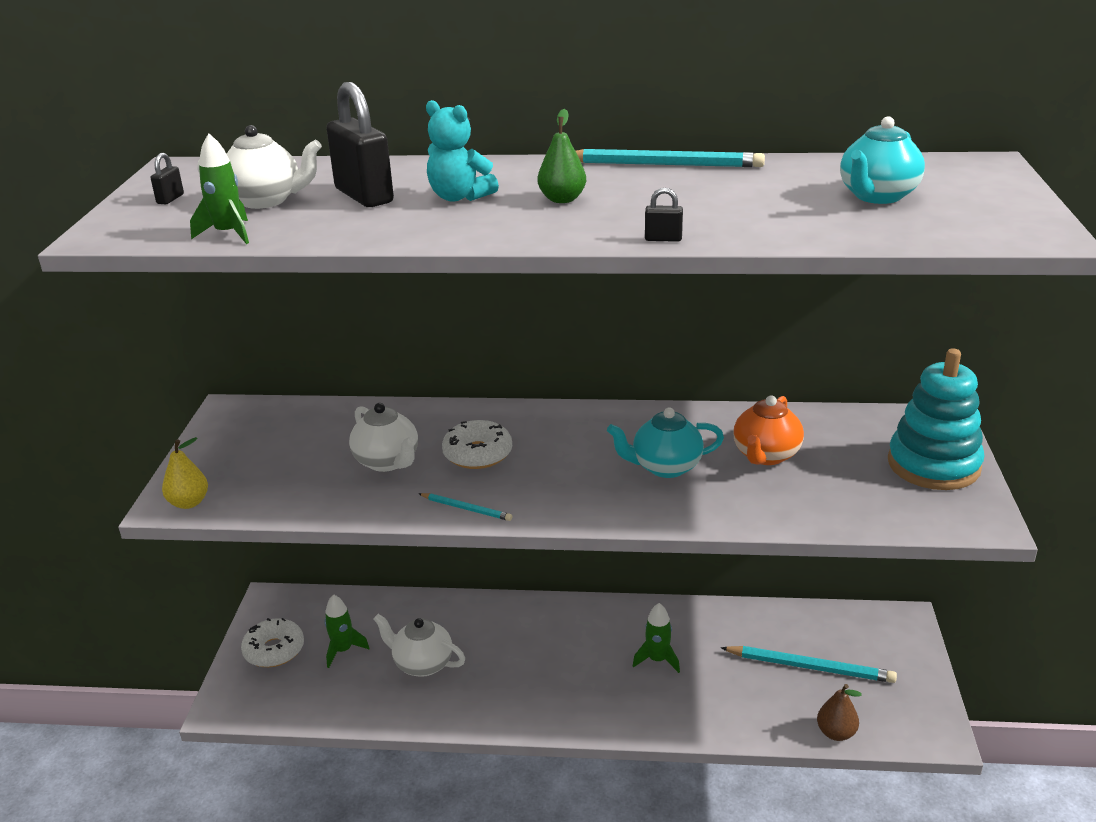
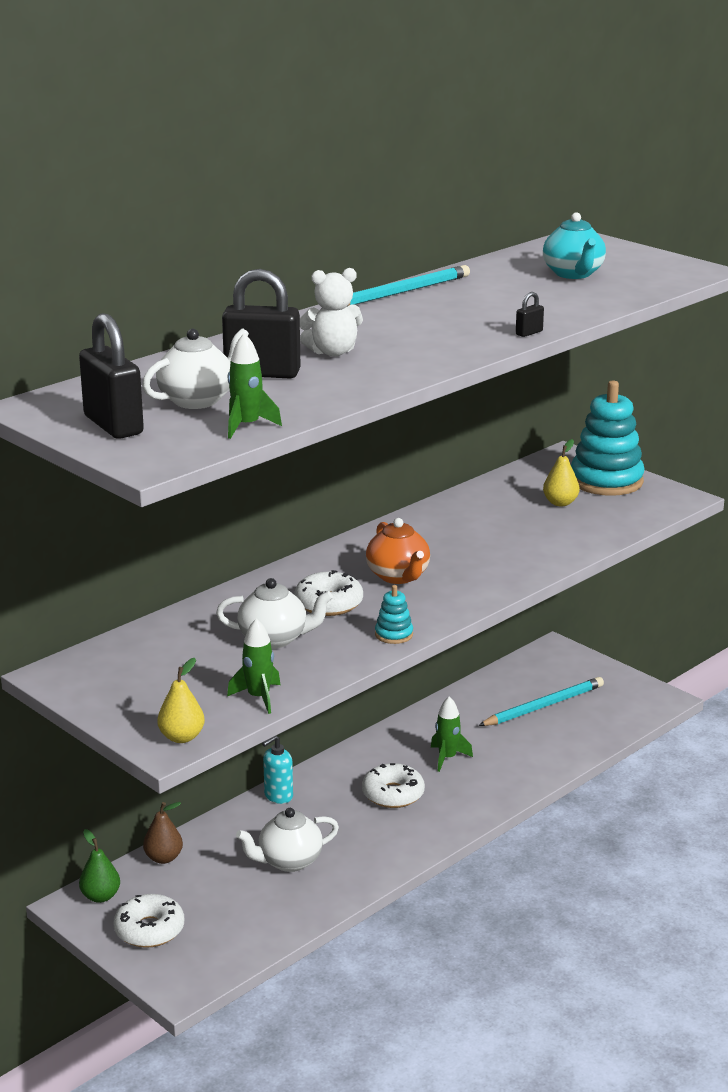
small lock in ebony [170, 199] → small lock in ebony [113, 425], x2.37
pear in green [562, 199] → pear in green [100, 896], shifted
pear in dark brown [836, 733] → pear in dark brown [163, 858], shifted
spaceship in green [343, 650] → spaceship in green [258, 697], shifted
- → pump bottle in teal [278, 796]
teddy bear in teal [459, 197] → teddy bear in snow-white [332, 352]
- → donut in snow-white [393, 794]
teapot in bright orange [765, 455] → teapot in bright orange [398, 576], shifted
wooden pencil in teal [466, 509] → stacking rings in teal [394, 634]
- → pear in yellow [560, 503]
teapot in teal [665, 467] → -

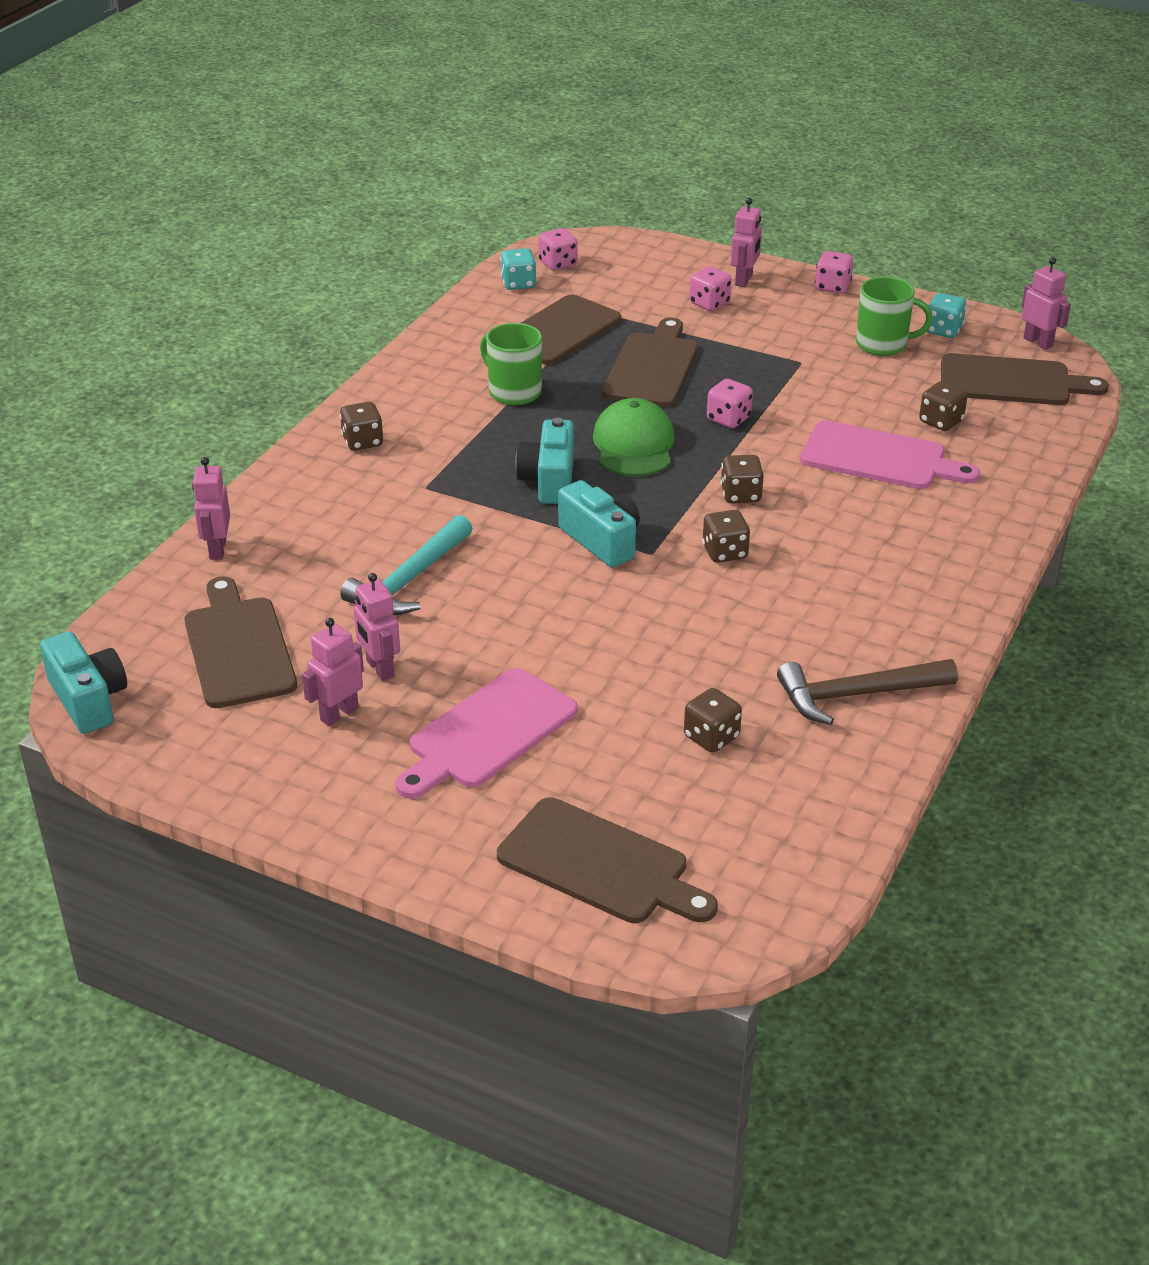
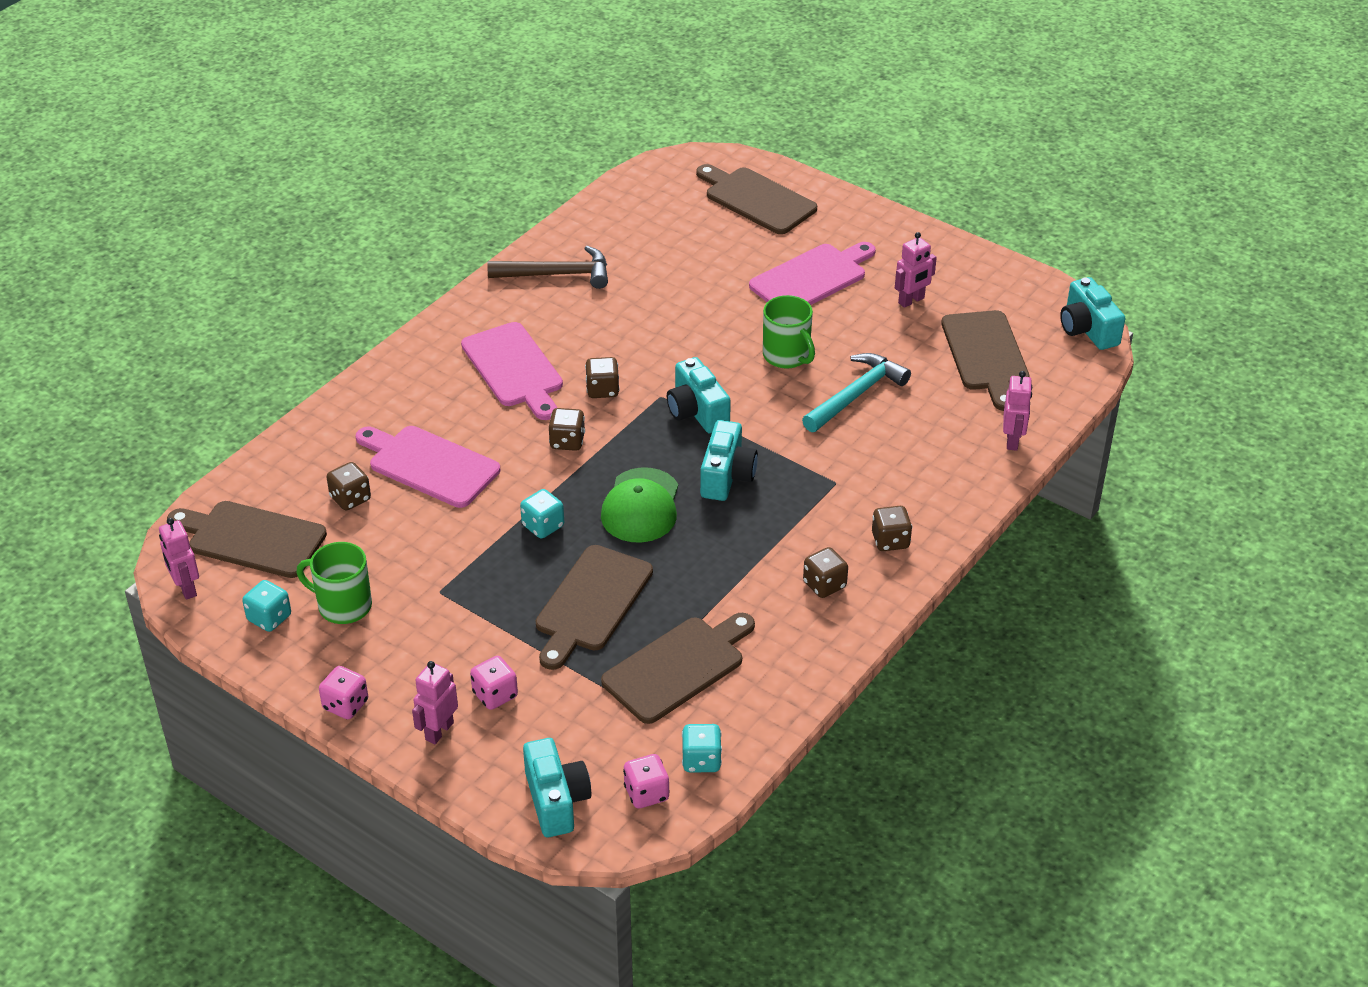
- → chopping board in rosy [514, 369]
die in rosy [728, 419] → die in teal [543, 526]
- → compact camera in teal [556, 800]
mug in green [514, 392] → mug in green [787, 356], shifted
die in dark brown [711, 737] → die in dark brown [824, 585], shifted
robot in rosy [379, 669] → -

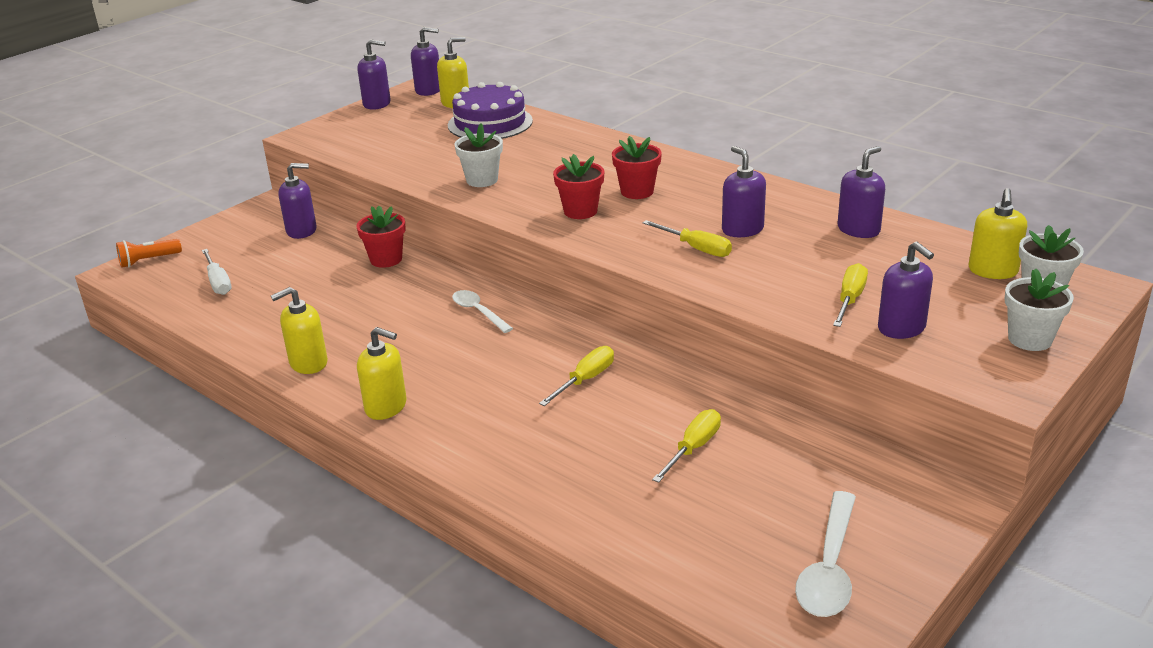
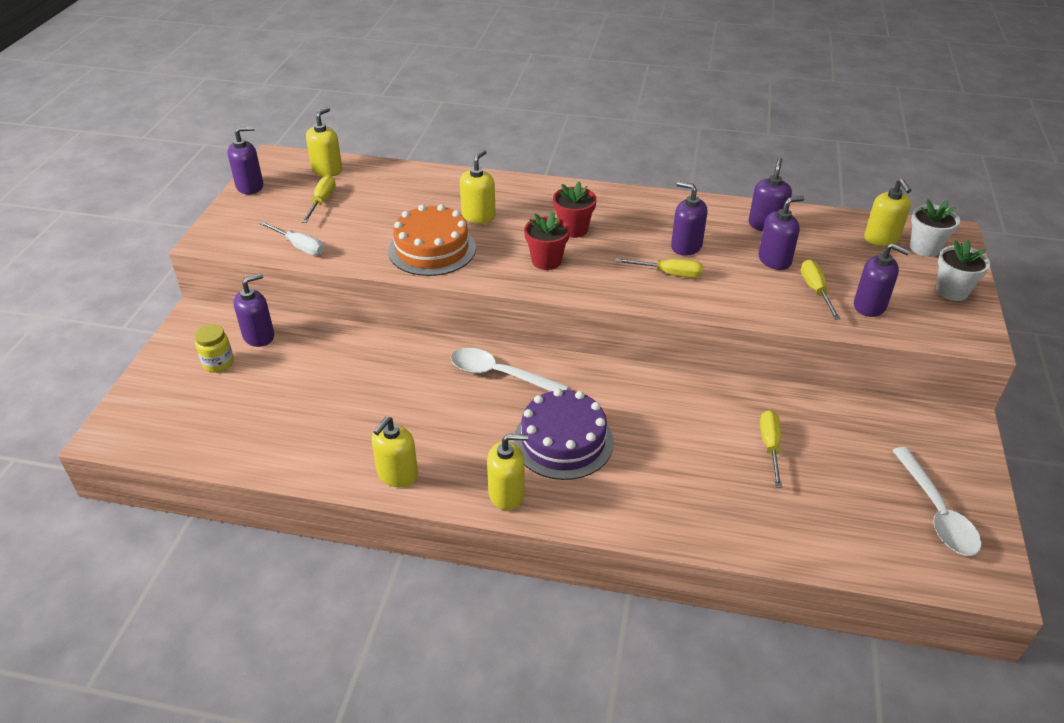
- → jam jar in yellow [218, 363]
flat screwdriver in snow-white [218, 282] → flat screwdriver in snow-white [299, 246], shifted
flat screwdriver in yellow [585, 380] → flat screwdriver in yellow [322, 202], shifted
plant pot in snow-white [482, 180] → cake in bright orange [432, 249]
tablespoon in snow-white [478, 312] → tablespoon in snow-white [500, 375], x1.53
- → pump bottle in yellow [478, 216]
cake in violet [490, 123] → cake in violet [563, 441], shifted
pump bottle in violet [429, 90] → pump bottle in violet [774, 260], shifted
torch in bright orange [148, 261] → -
plant pot in crimson [386, 259] → -

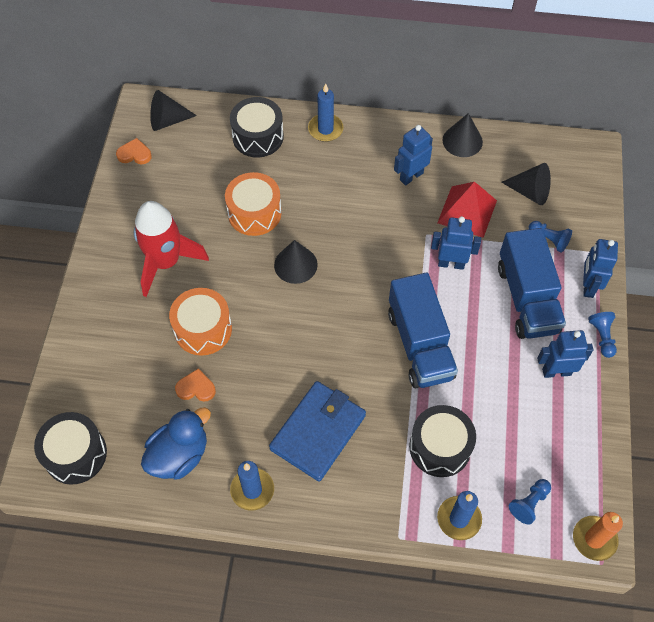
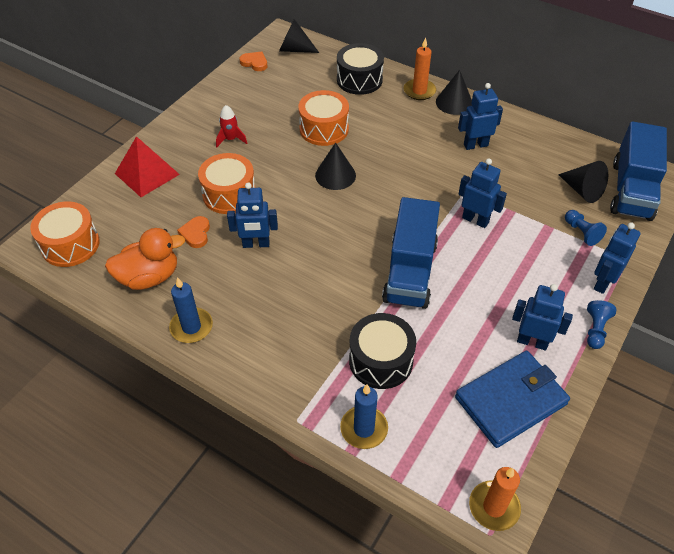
snare drum in ebony [75, 454] → snare drum in bright orange [70, 245]
duck in royal blue [179, 455] → duck in bright orange [149, 277]
pyramid in crimson [467, 211] → pyramid in crimson [147, 174], shifted
heart in bright orange [196, 388] → heart in bright orange [196, 233], 120 degrees counterclockwise
spaceship in crimson [166, 262] → spaceship in crimson [231, 139], x0.46
- → robot in royal blue [256, 244]
wax candle in royal blue [325, 129] → wax candle in bright orange [419, 91]
cone in ebony [462, 141] → cone in ebony [454, 102], shifted
wallet in royal blue [318, 432] → wallet in royal blue [510, 400], shifted
toy truck in royal blue [527, 298] → toy truck in royal blue [631, 190], shifted
chess pawn in royal blue [529, 503] → -

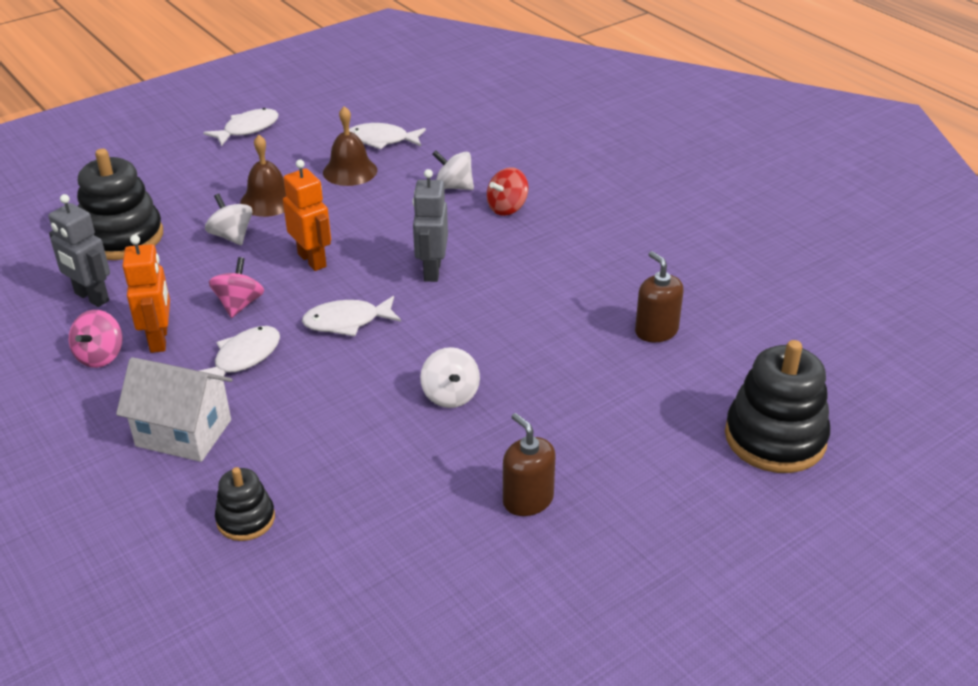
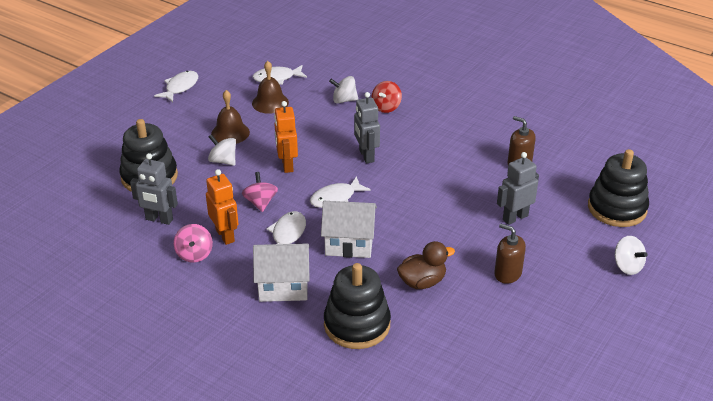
robot in bright orange [312, 260] → robot in bright orange [287, 165], 135 degrees counterclockwise
- → cottage in snow-white [349, 243]
stacking rings in ebony [246, 519] → stacking rings in ebony [357, 325], x1.85
- → duck in dark brown [422, 282]
- → robot in ash-grey [515, 217]
spinning top in snow-white [450, 395] → spinning top in snow-white [627, 266], shifted

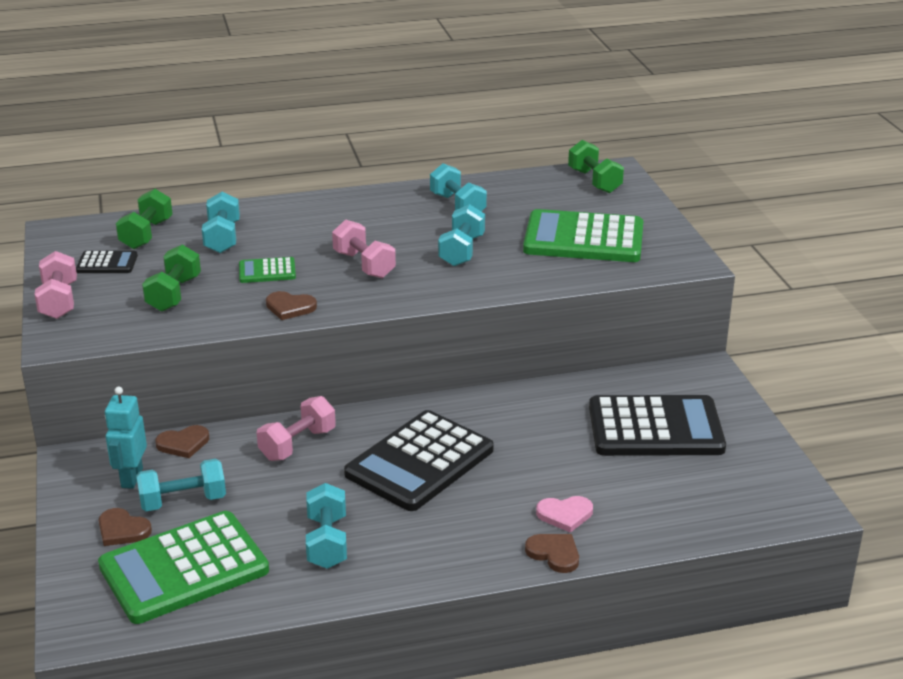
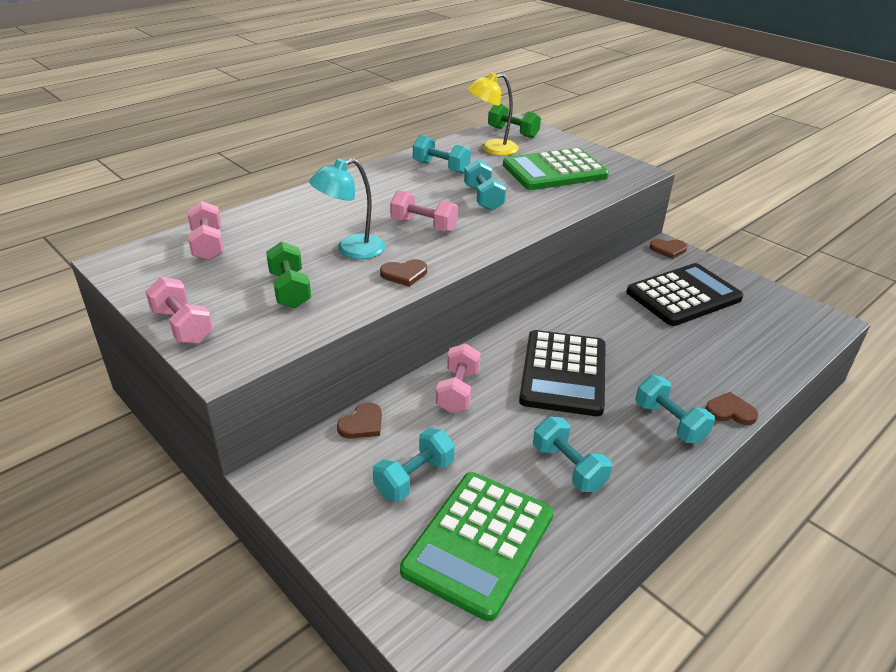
dumbbell in green [146, 234] → dumbbell in rosy [208, 245]
calculator in green [267, 271] → desk lamp in teal [351, 250]
- → desk lamp in yellow [492, 149]
dumbbell in teal [222, 238] → dumbbell in teal [669, 422], shifted
heart in dark brown [122, 530] → heart in dark brown [668, 249], shifted
calculator in ebony [107, 263] → -
robot in teal [131, 478] → -
heart in rosy [565, 514] → -

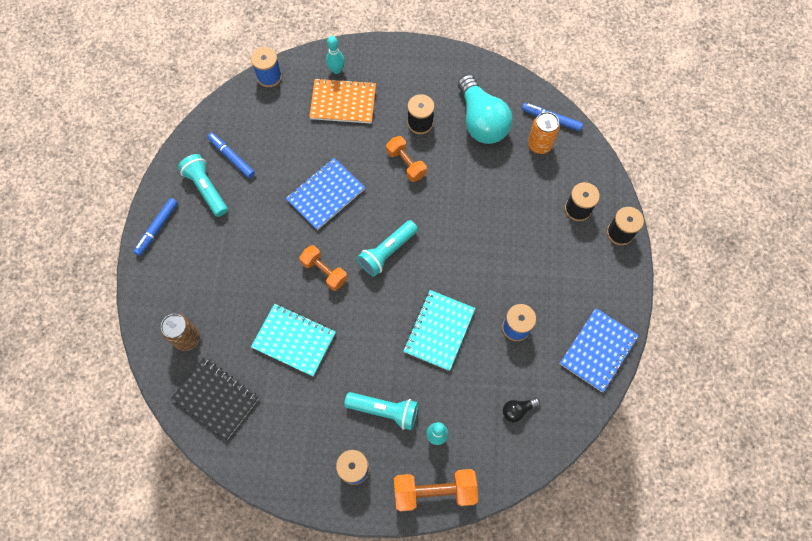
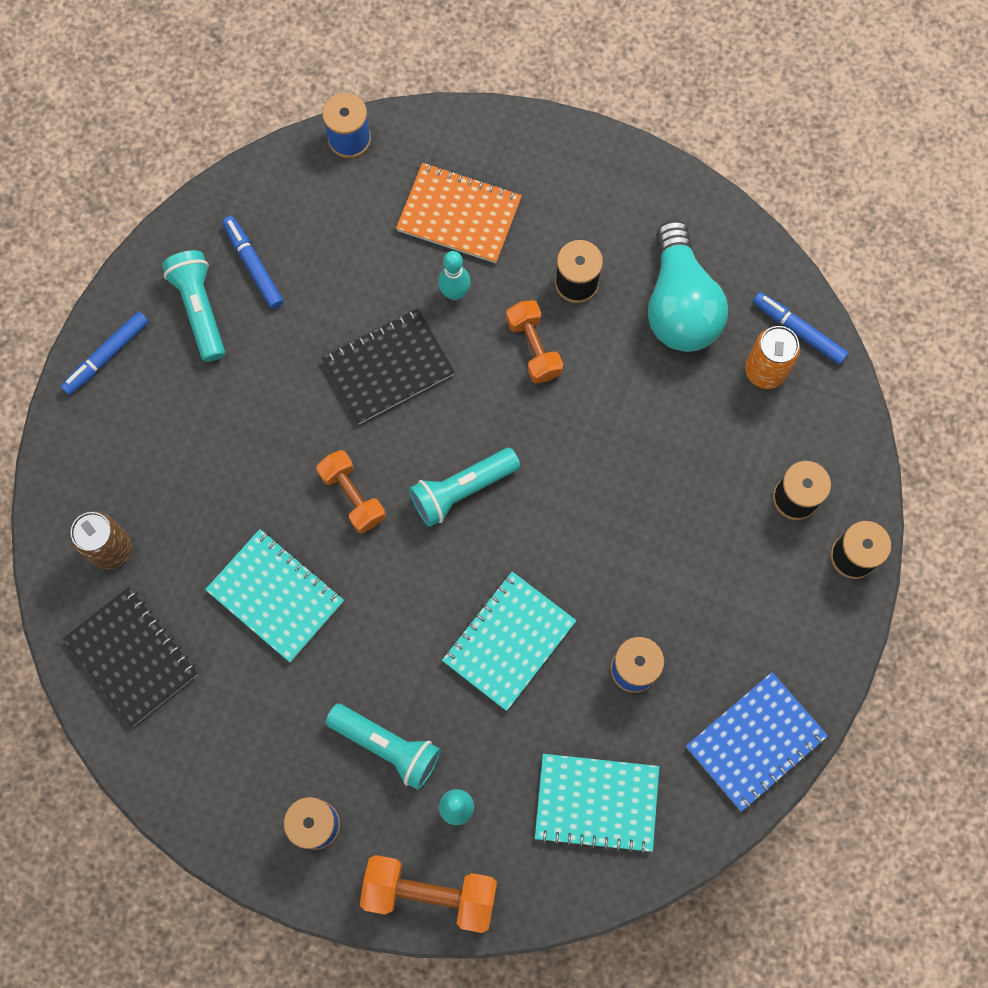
exercise book in royal blue [326, 194] → exercise book in ebony [388, 368]
tenpin in teal [336, 70] → tenpin in teal [455, 293], shifted
lightbulb in ebony [517, 410] → exercise book in teal [596, 802]

